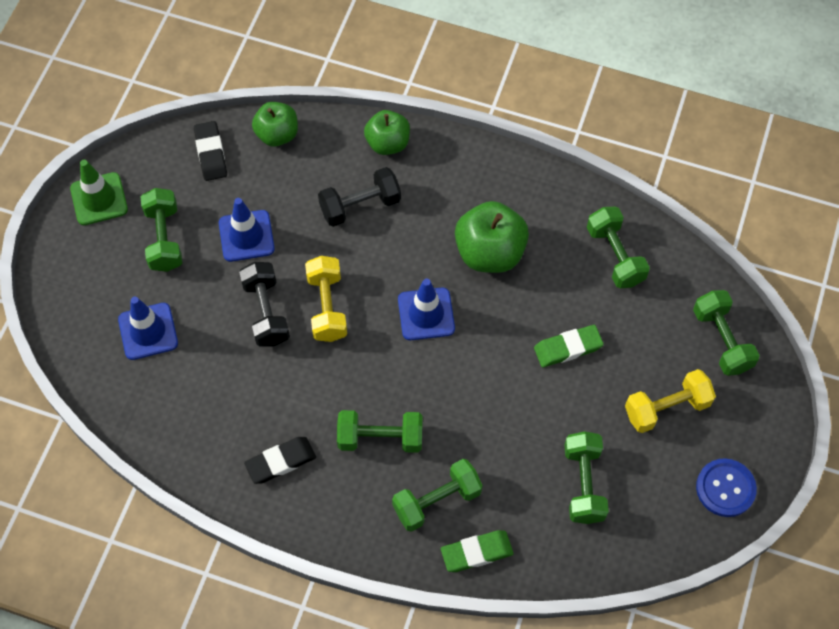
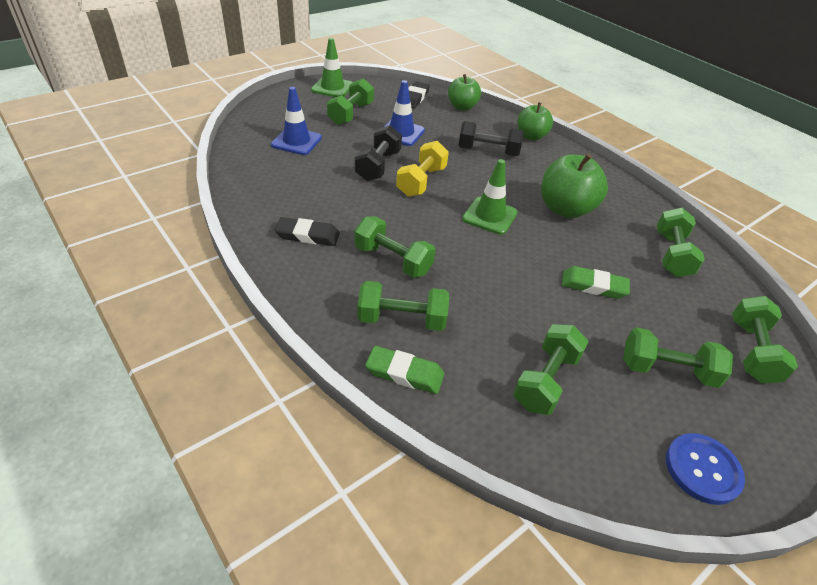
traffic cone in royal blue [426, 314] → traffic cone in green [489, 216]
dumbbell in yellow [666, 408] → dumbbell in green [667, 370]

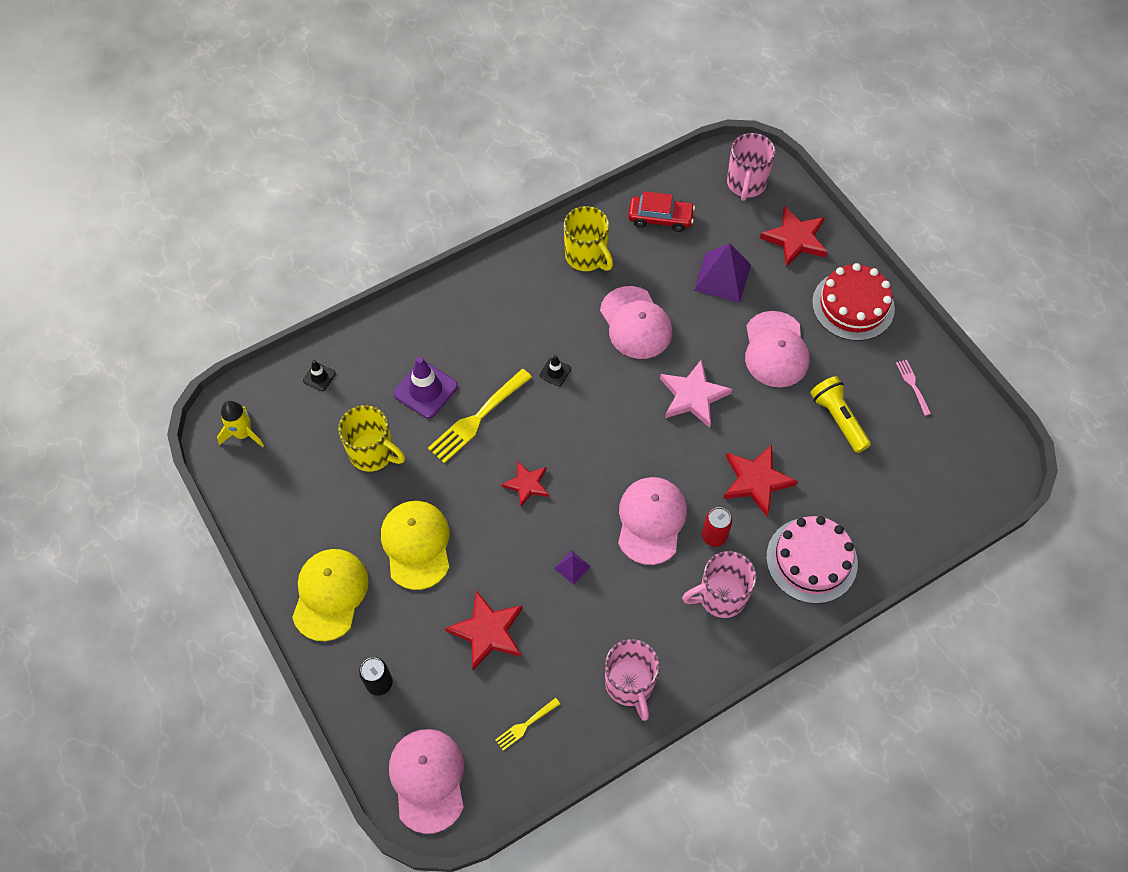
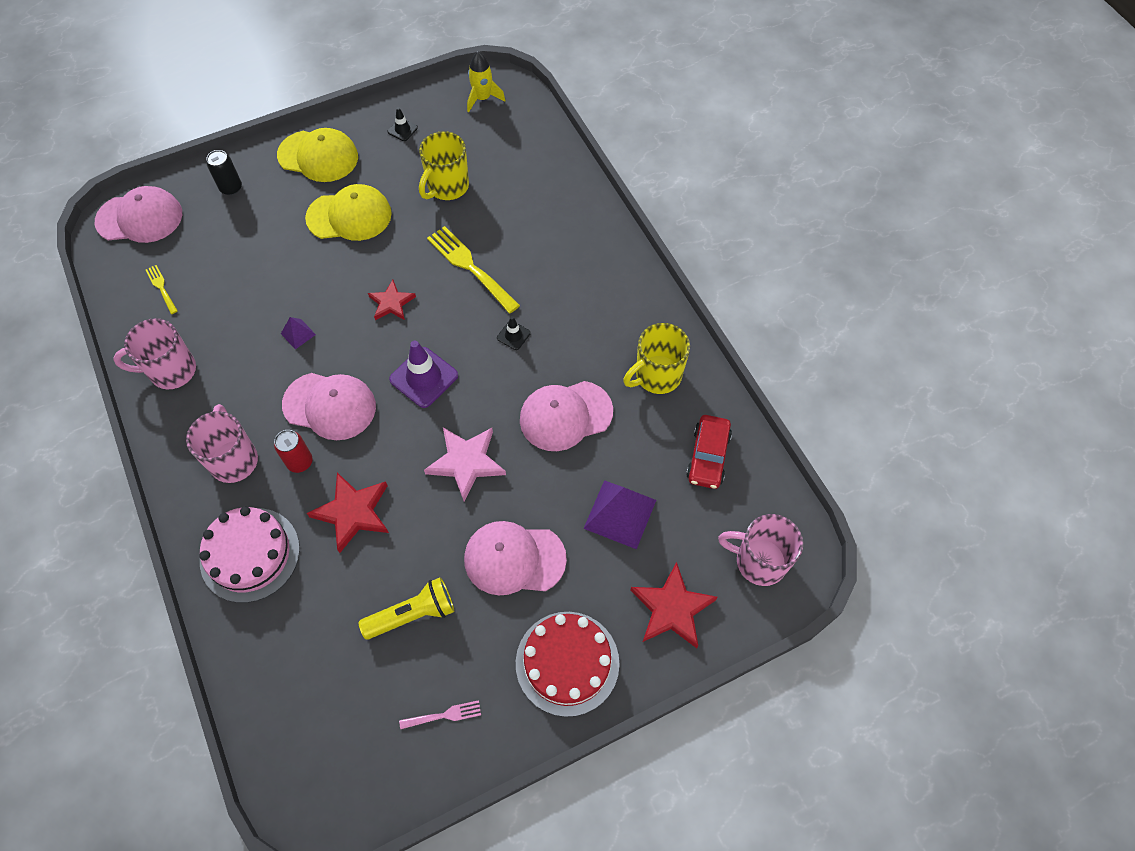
traffic cone in ebony [319, 377] → traffic cone in ebony [402, 130], shifted
traffic cone in violet [425, 390] → traffic cone in violet [424, 377], shifted
star shape in crimson [487, 631] → -

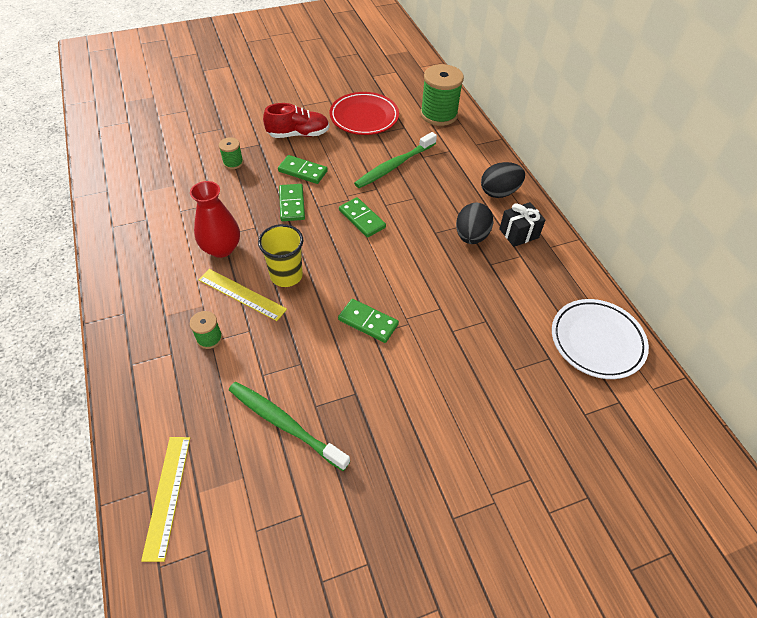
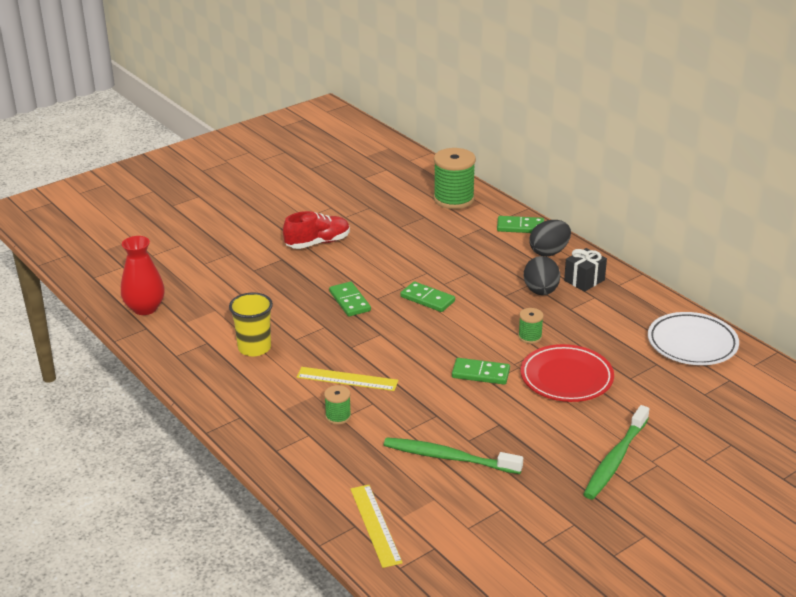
tall vase in crimson [221, 248] → tall vase in crimson [145, 308], shifted
cup in yellow [286, 275] → cup in yellow [254, 348], shifted
domino in green [302, 171] → domino in green [520, 227], shifted
bobbin in green [233, 163] → bobbin in green [530, 337], shifted
plate in crimson [364, 117] → plate in crimson [566, 378], shifted
toothbrush in green [394, 165] → toothbrush in green [615, 459], shifted

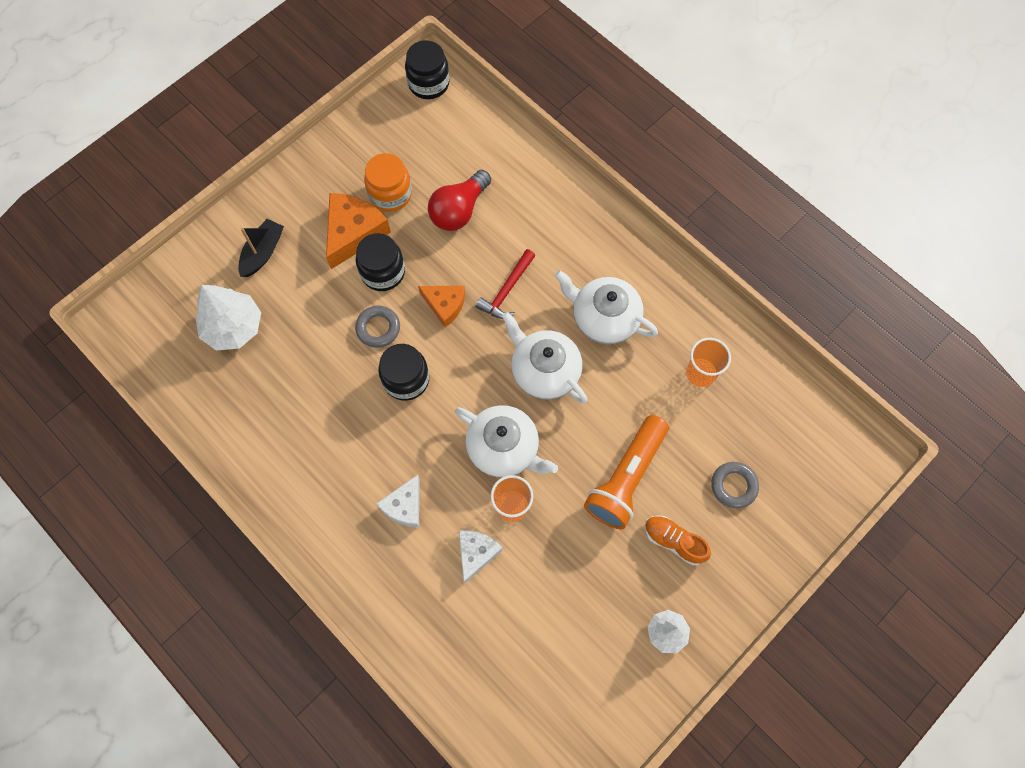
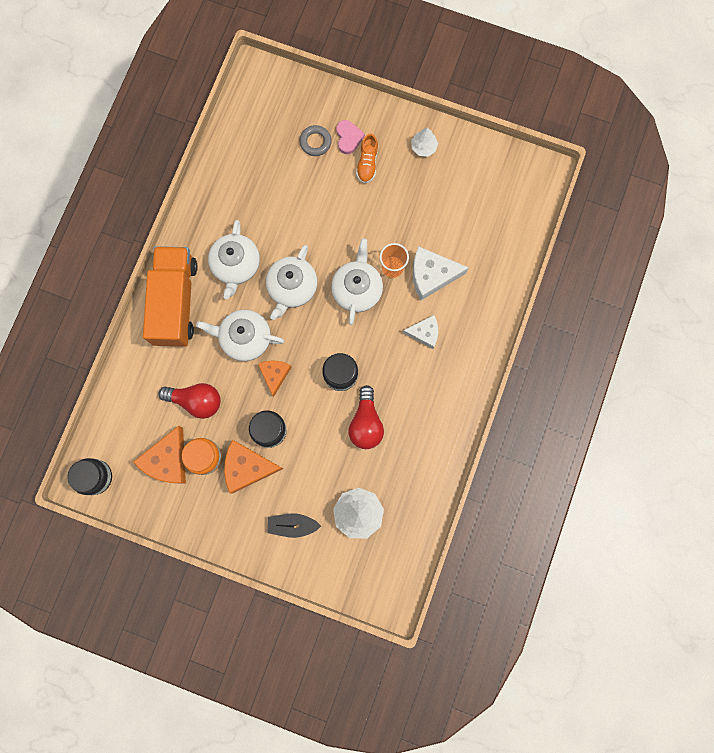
- → piece of cheese in bright orange [168, 460]
- → toy truck in bright orange [175, 302]
carpenter's hammer in crimson [507, 290] → teapot in snow-white [245, 338]
- → heart in rosy [348, 138]
- → lightbulb in crimson [366, 423]
piece of cheese in snow-white [476, 553] → piece of cheese in snow-white [431, 275], x1.58
torus in ash-grey [378, 328] → -
torch in bright orange [625, 478] → -
cup in bright orange [700, 373] → -

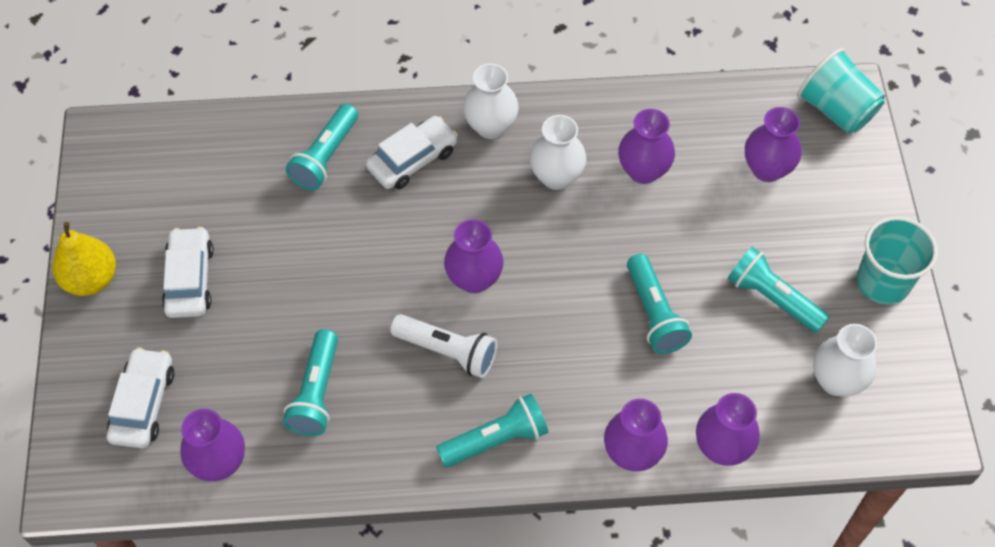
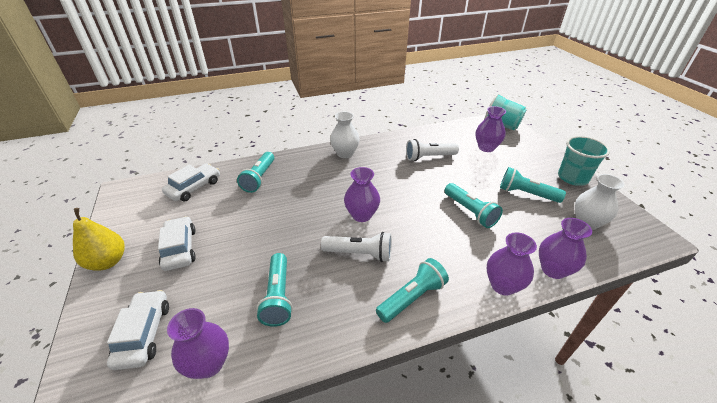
toy car in snow-white [412, 159] → toy car in snow-white [194, 187], shifted
tall vase in violet [643, 171] → torch in snow-white [429, 157]
tall vase in snow-white [556, 177] → -

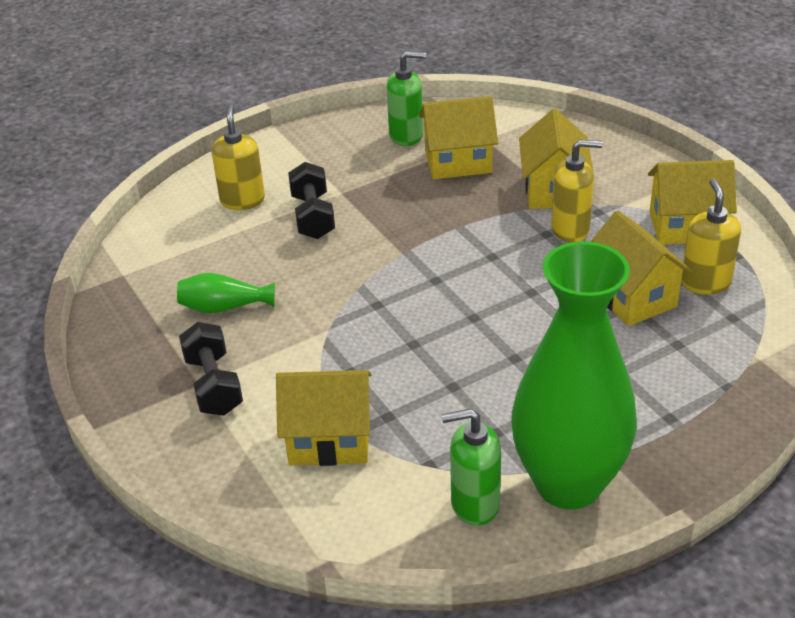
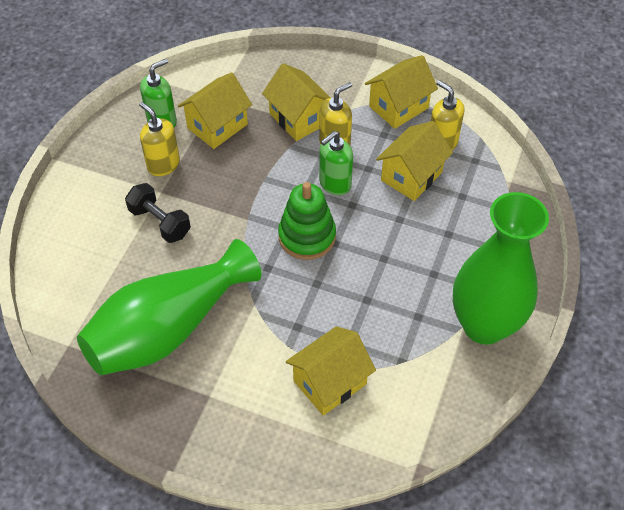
tall vase in green [224, 307] → tall vase in green [168, 329], x2.47
pump bottle in yellow [242, 200] → pump bottle in yellow [163, 165], shifted
- → stacking rings in green [307, 236]
pump bottle in green [474, 504] → pump bottle in green [334, 184], shifted
cottage in yellow [632, 297] → cottage in yellow [411, 176], 75 degrees counterclockwise
dumbbell in ebony [213, 385] → -

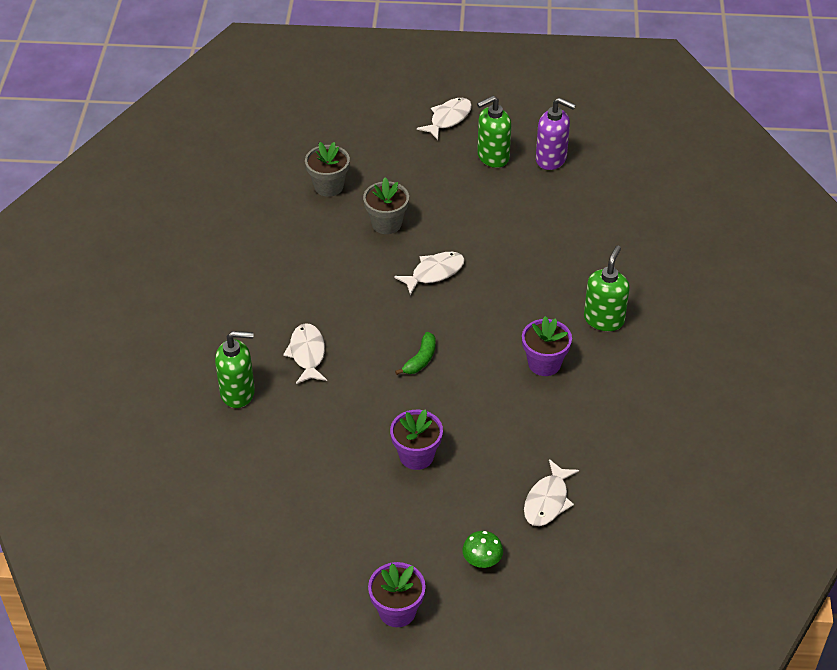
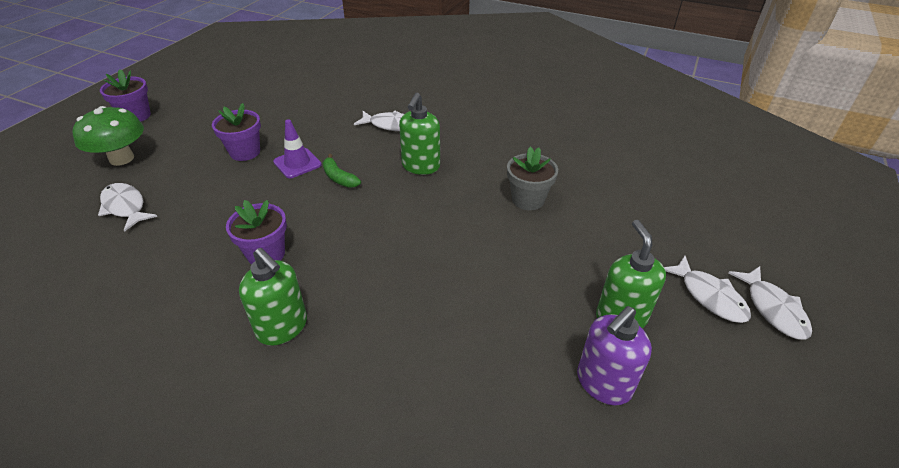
toadstool in green [482, 561] → toadstool in green [121, 158], x1.83
- → traffic cone in violet [297, 163]
pump bottle in green [238, 393] → pump bottle in green [420, 166], shifted
fish in snow-white [434, 273] → fish in snow-white [773, 309], shifted
plant pot in ash-grey [328, 186] → -

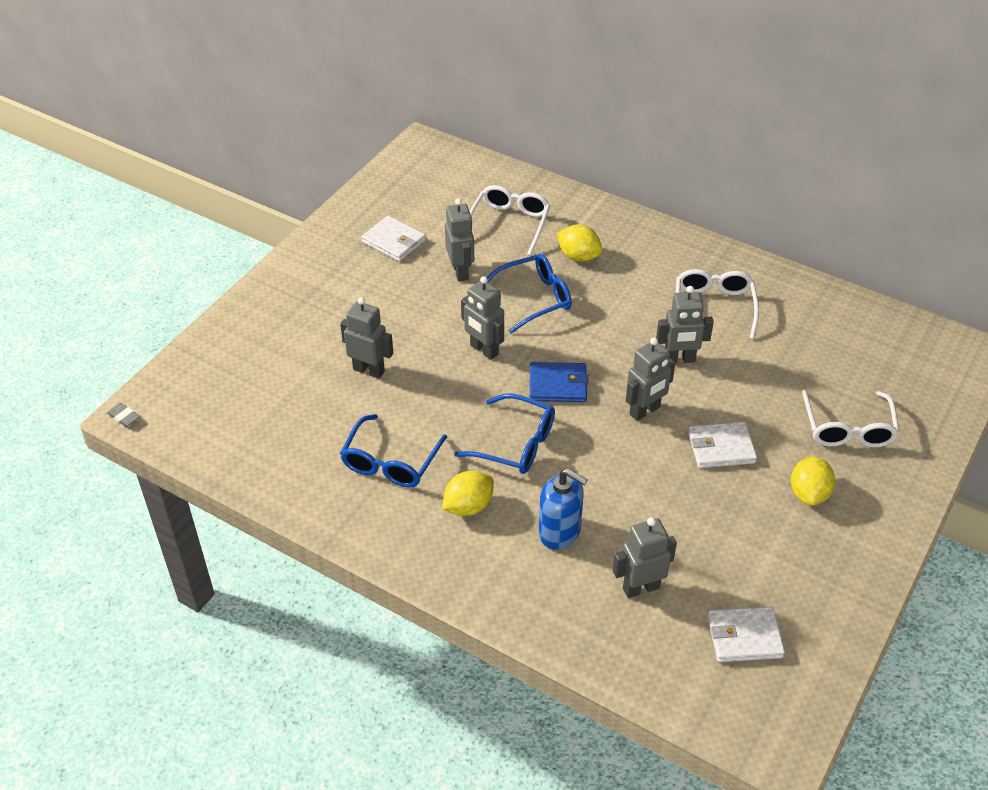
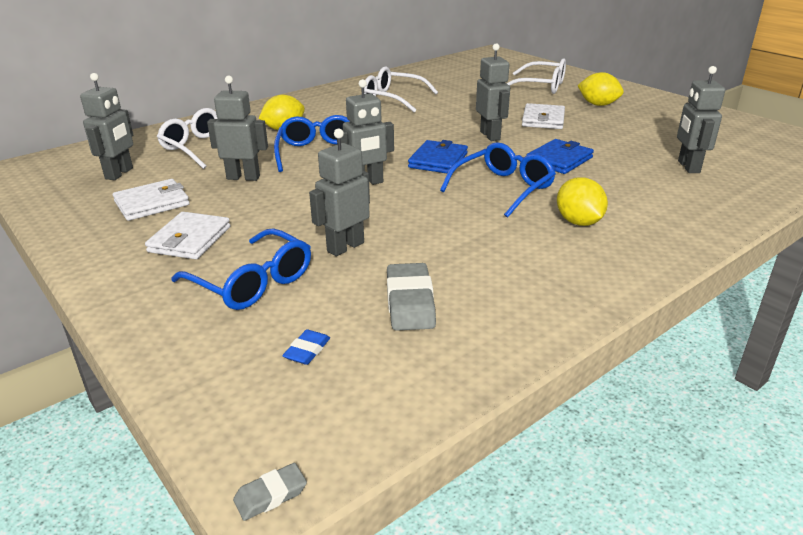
robot in ash-grey [679, 359] → robot in ash-grey [119, 173], shifted
wallet in snow-white [744, 637] → wallet in snow-white [190, 239], shifted
glasses in royal blue [390, 462] → glasses in royal blue [252, 282], shifted
- → eraser in royal blue [307, 350]
- → eraser in ash-grey [410, 302]
- → wallet in royal blue [559, 160]
pump bottle in royal blue [559, 532] → -

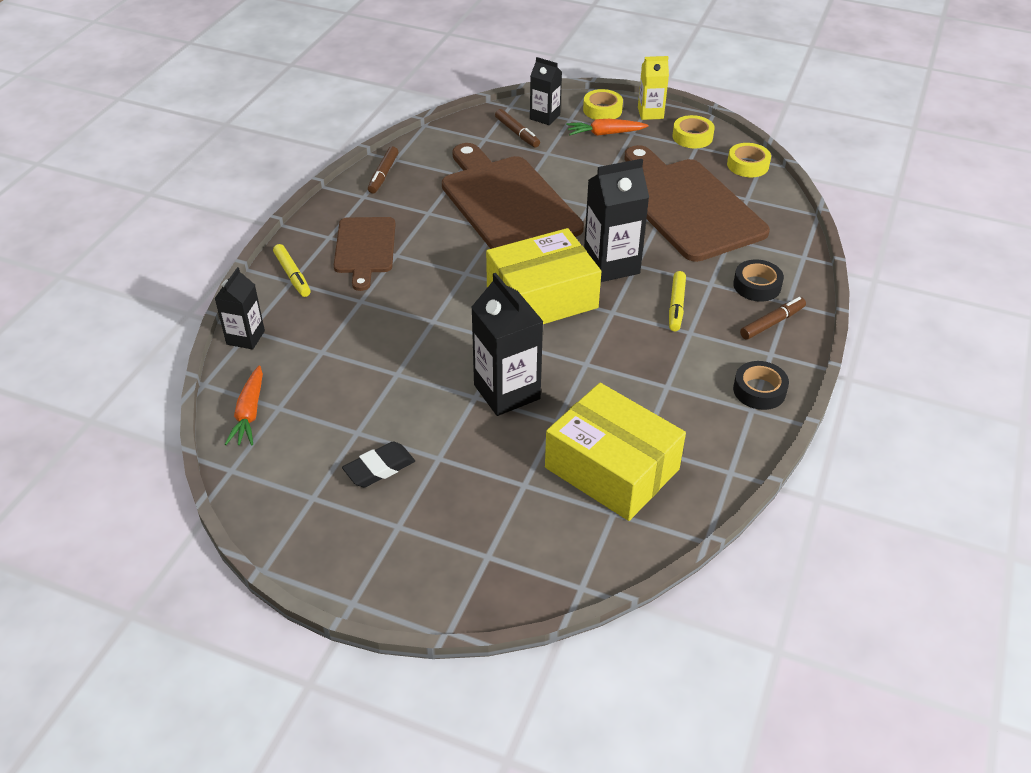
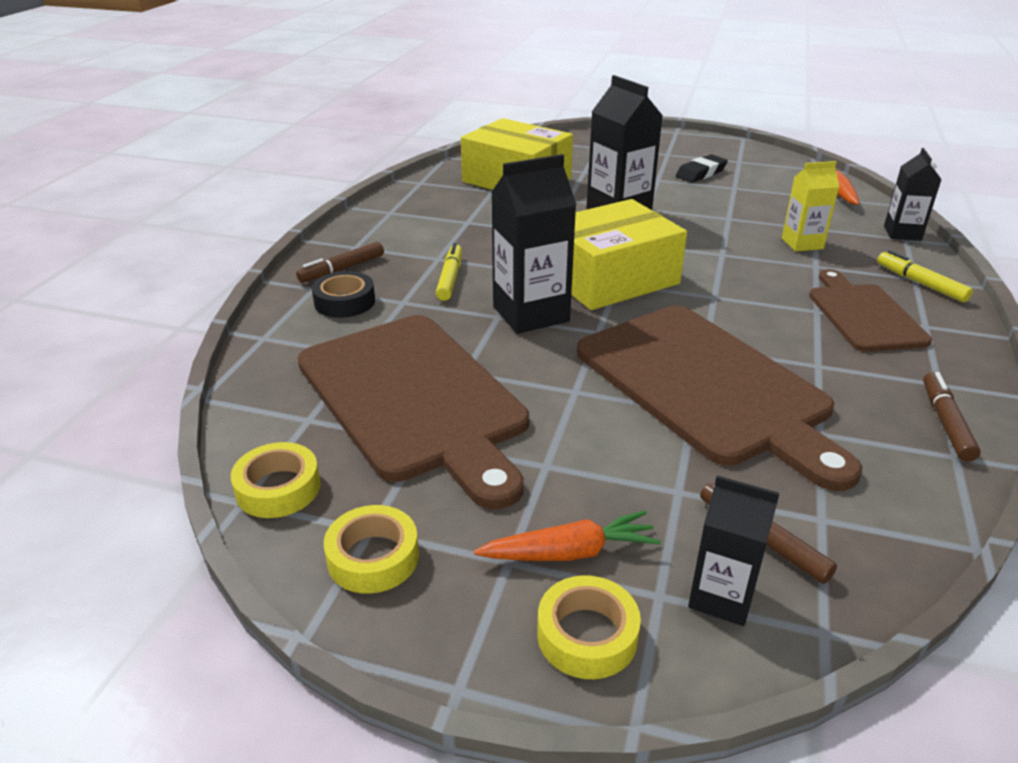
juice carton in yellow [650, 113] → juice carton in yellow [802, 243], shifted
tape in ebony [759, 390] → -

